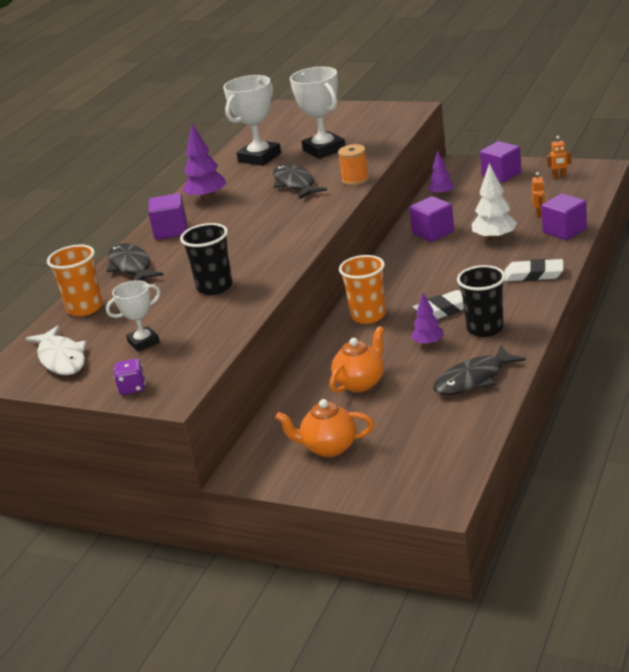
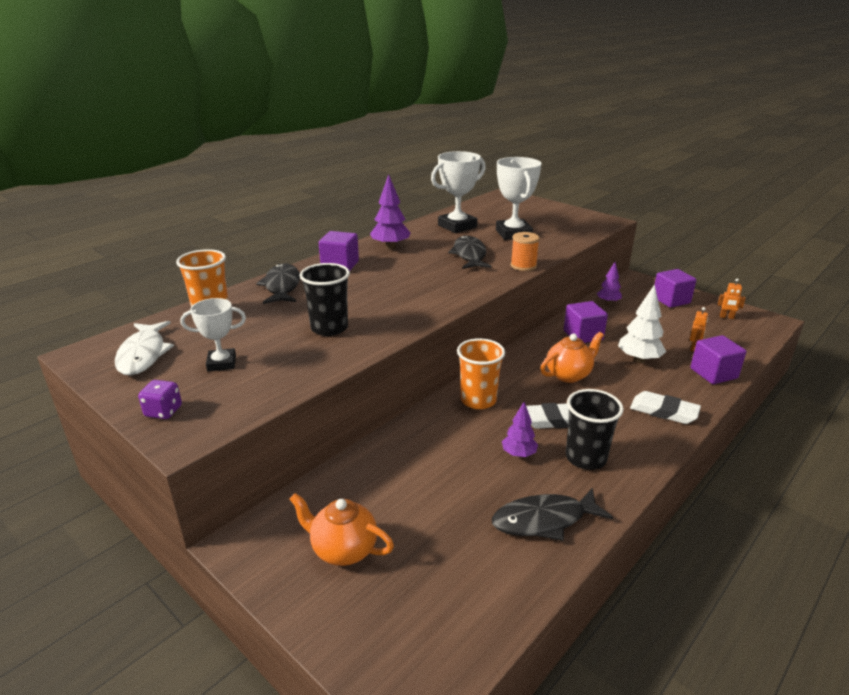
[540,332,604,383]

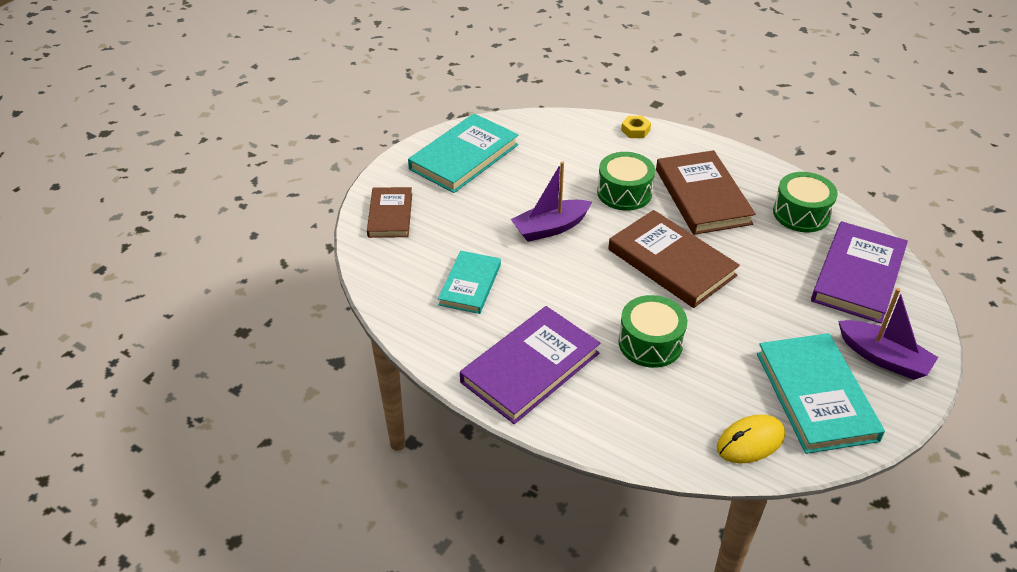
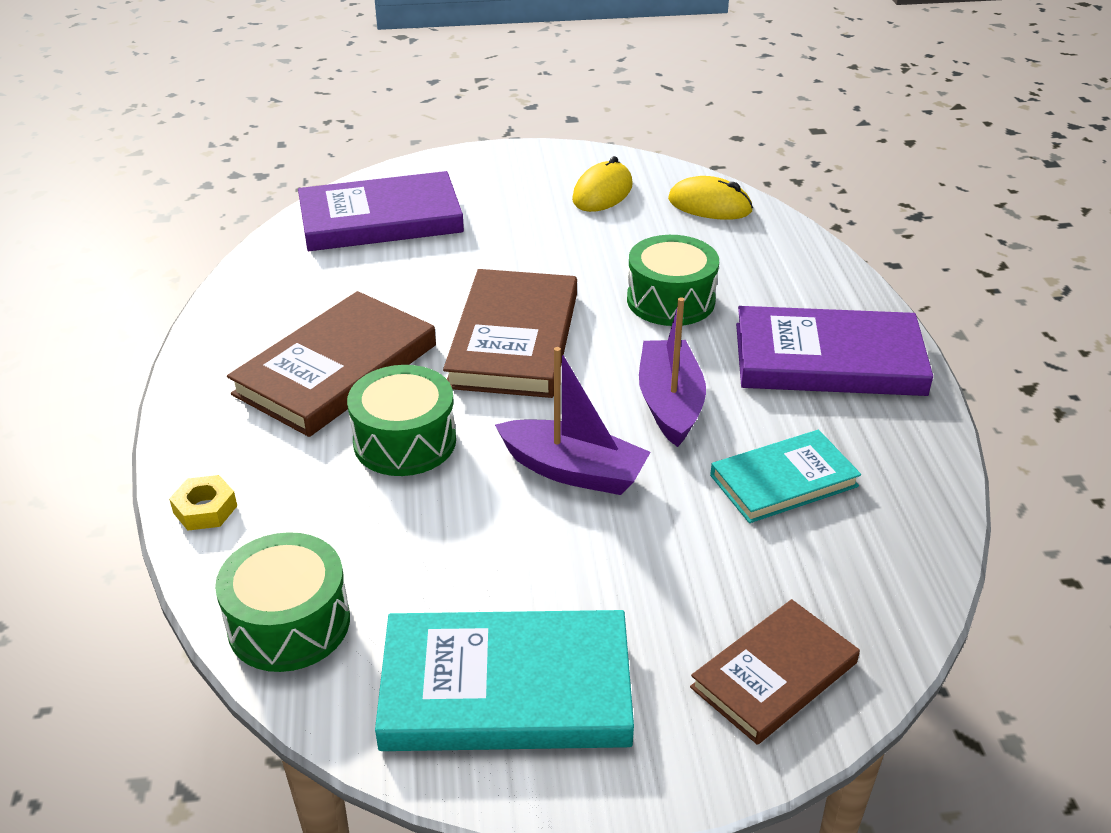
[215,532,350,672]
[639,297,706,447]
[572,156,633,212]

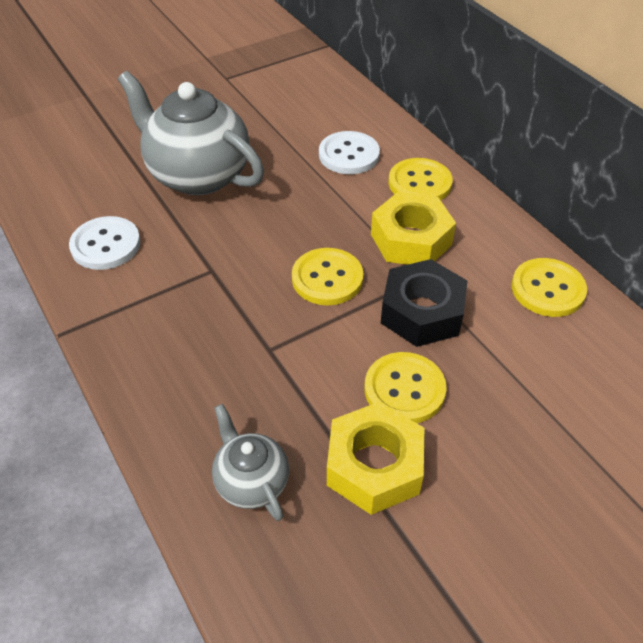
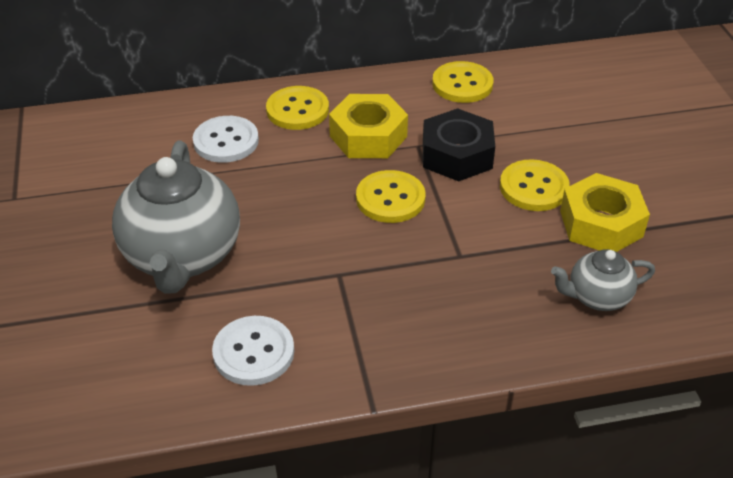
[112,141,240,294]

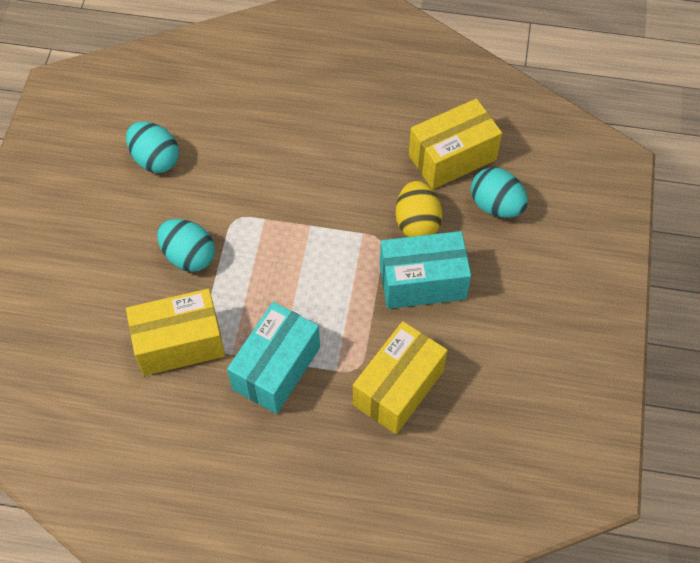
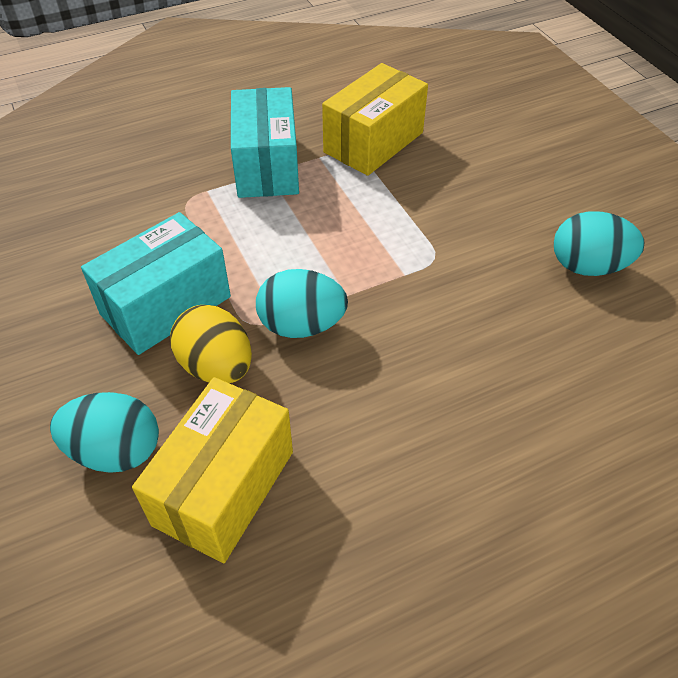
[256,269,348,338]
[353,321,448,434] (first image)

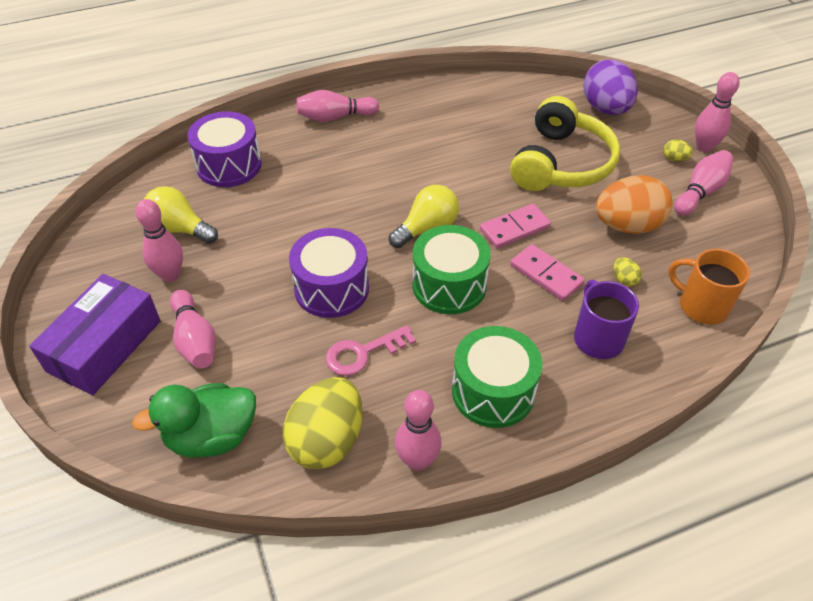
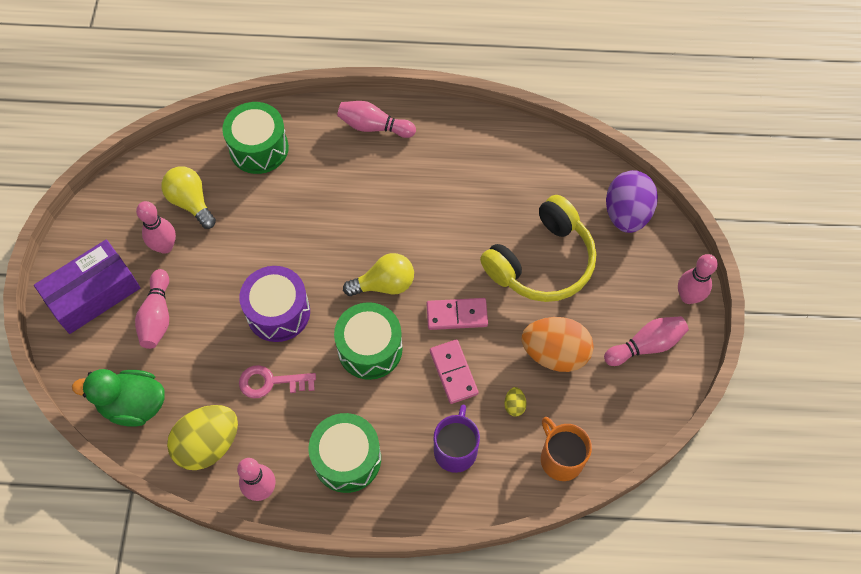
[222,102,289,174]
[663,140,693,161] (first image)

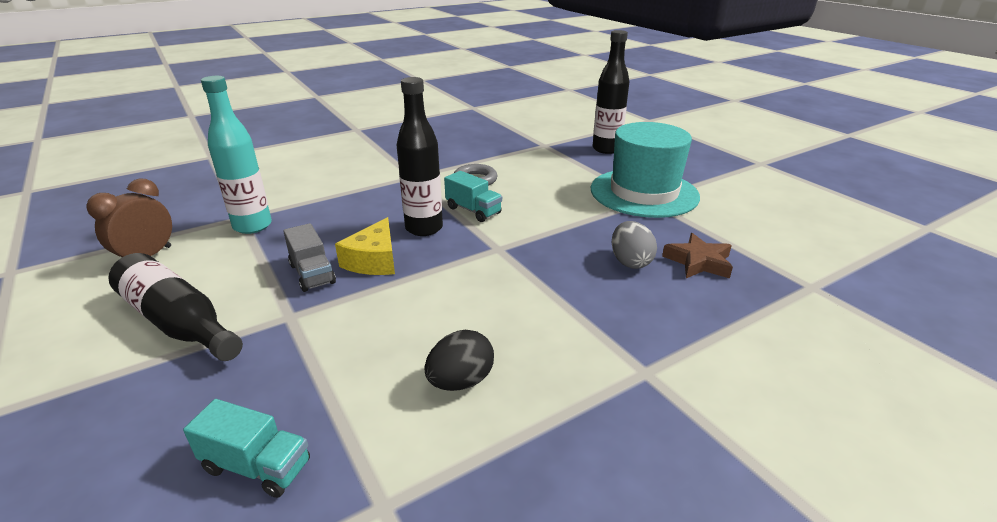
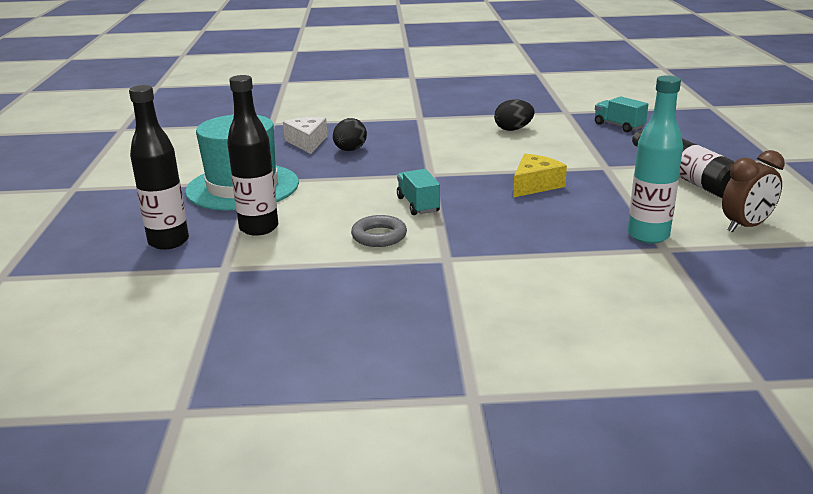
[227,75,278,236]
[333,118,367,151]
[283,223,336,292] (first image)
[283,117,328,154]

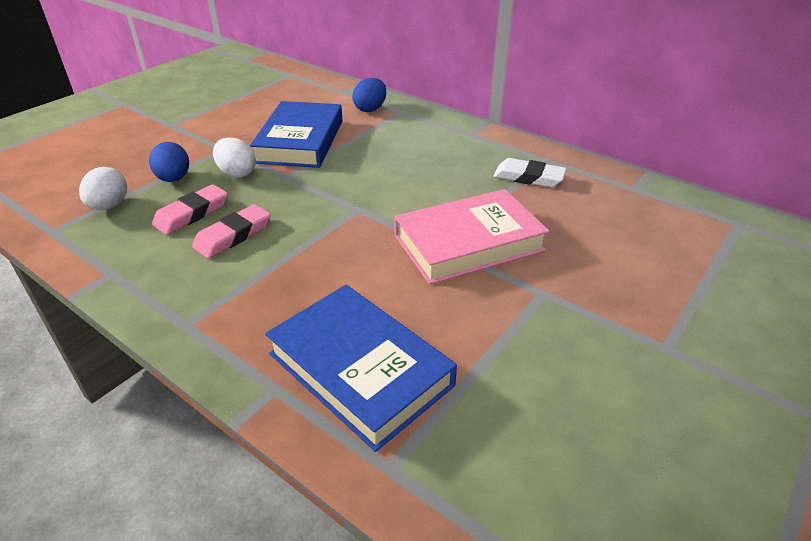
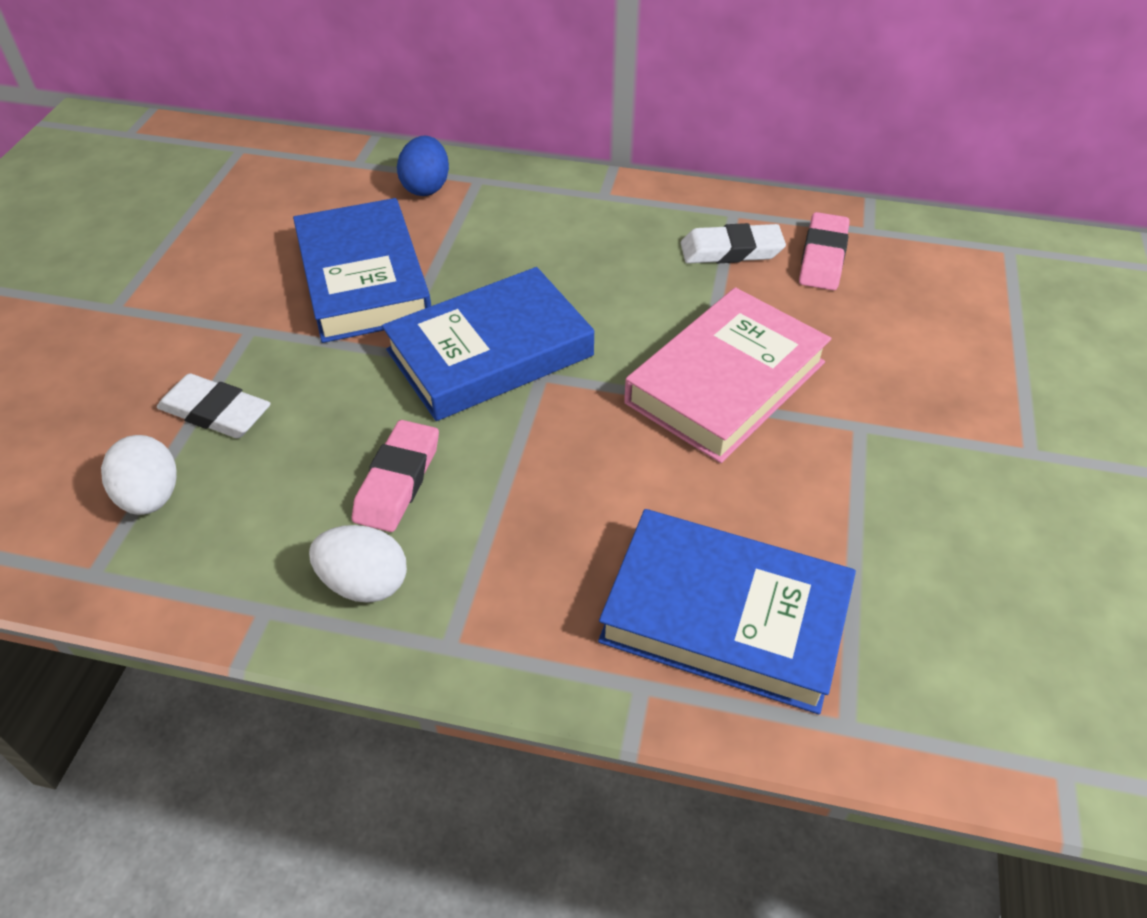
[309,525,407,603]
[157,373,271,438]
[799,212,849,290]
[382,267,594,421]

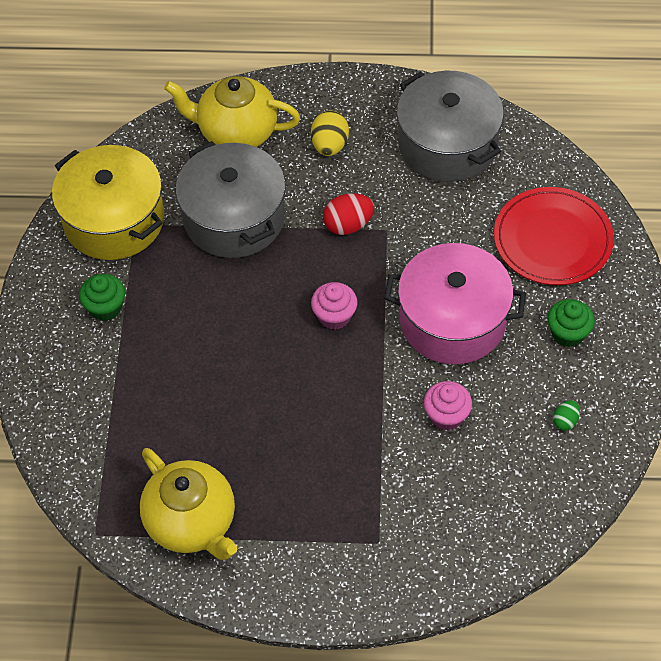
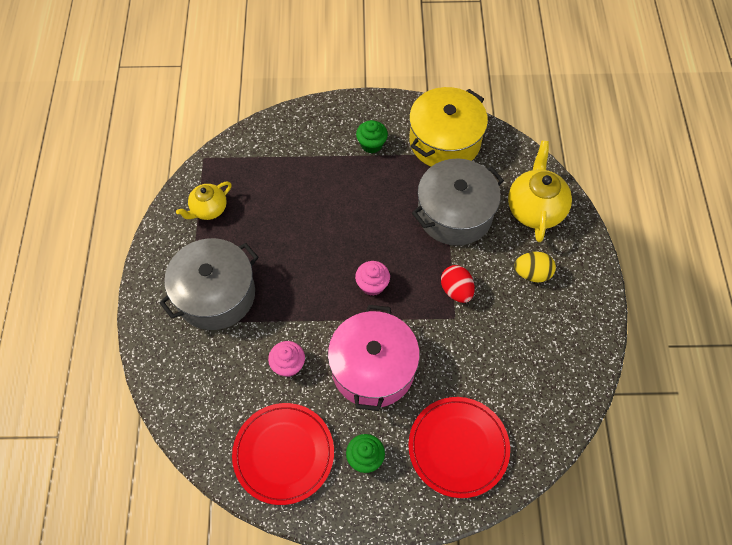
[159,238,259,330]
[232,403,334,505]
[176,182,232,220]

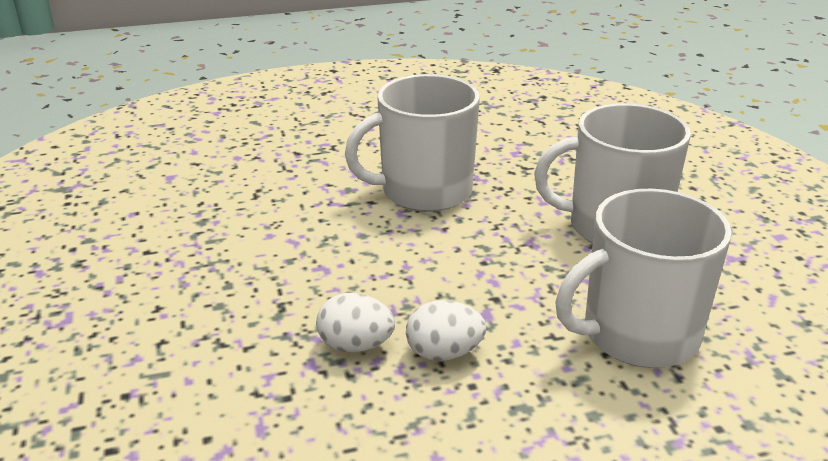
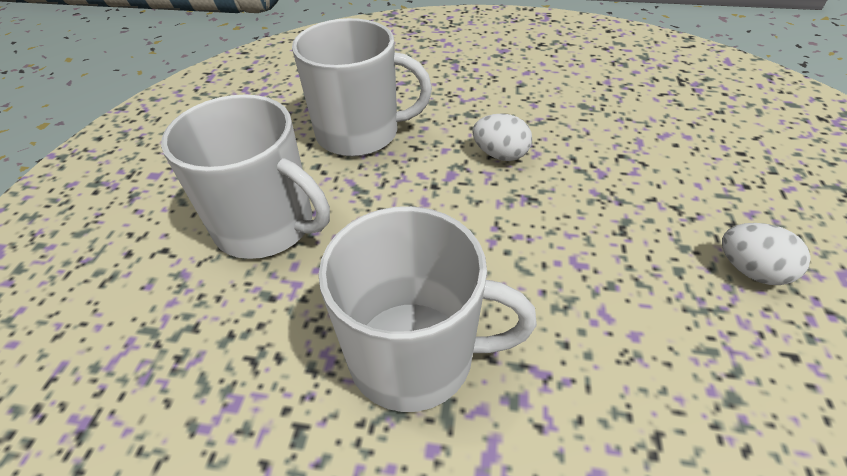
[722,223,810,285]

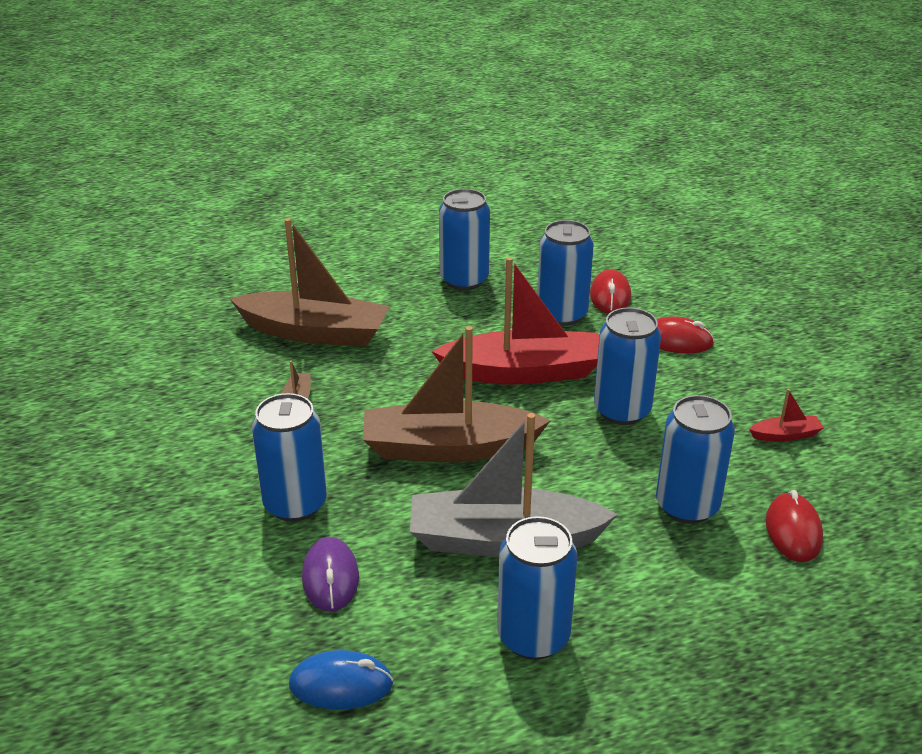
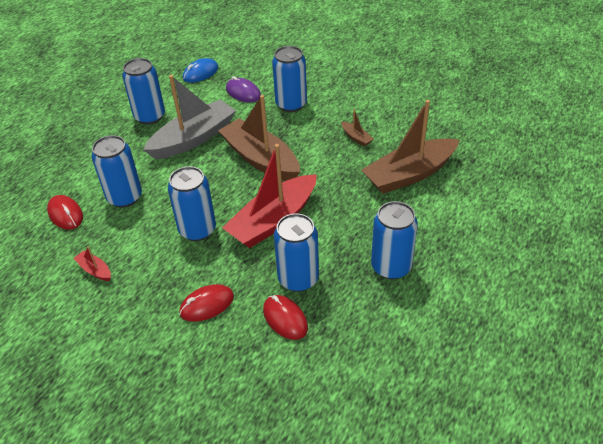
[218,95,300,181]
[74,246,111,281]

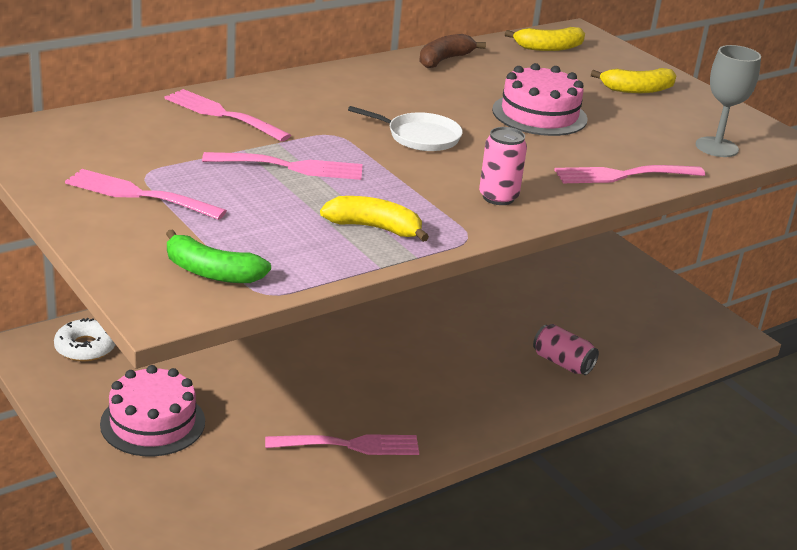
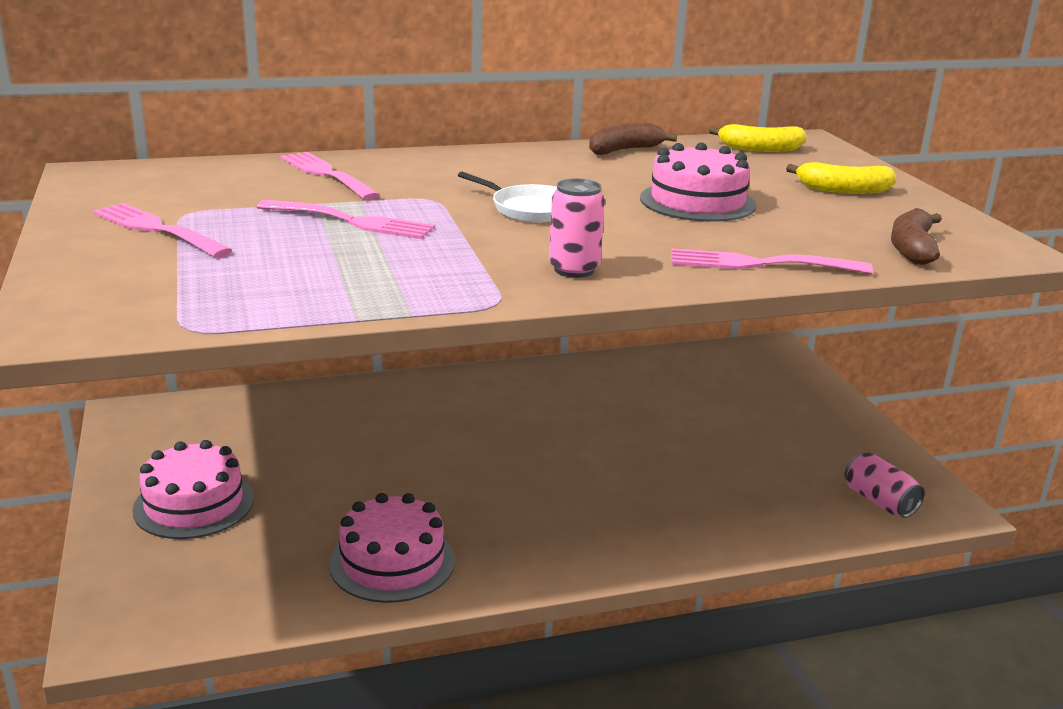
[891,208,942,265]
[320,196,429,242] (first image)
[166,229,271,283] (first image)
[54,318,116,361] (first image)
[845,452,925,518]
[329,493,455,603]

